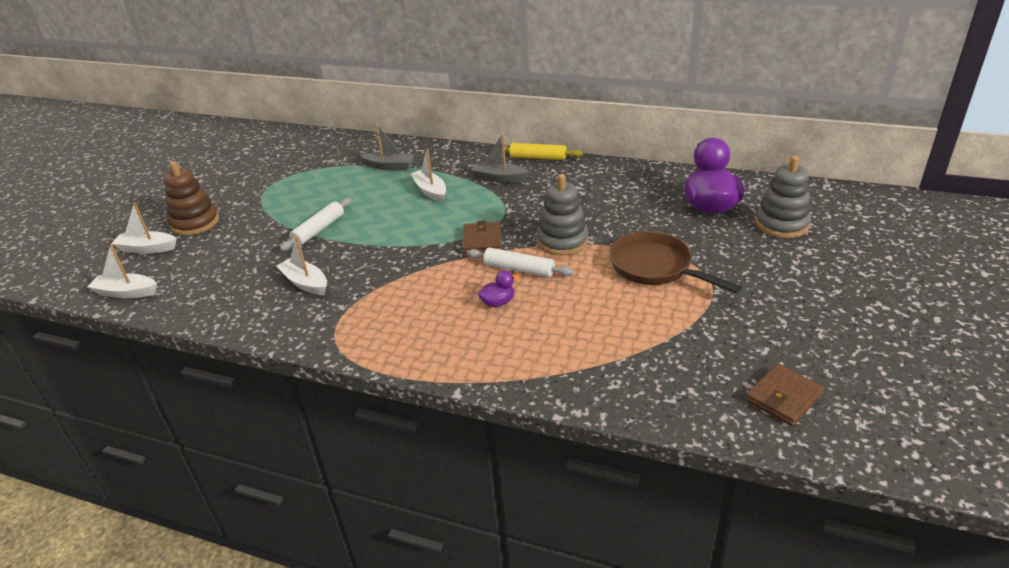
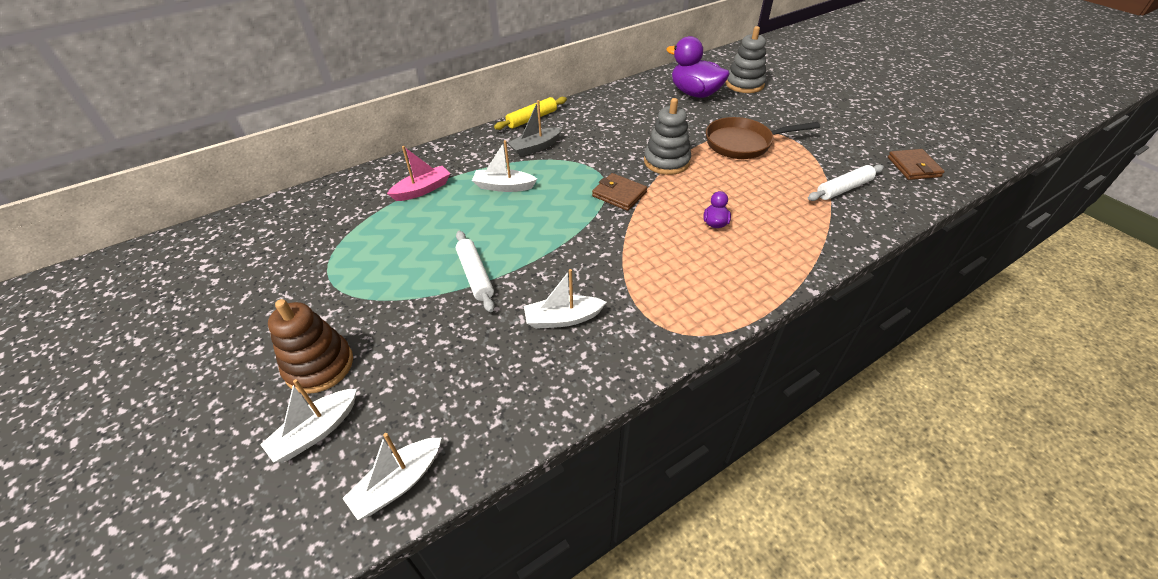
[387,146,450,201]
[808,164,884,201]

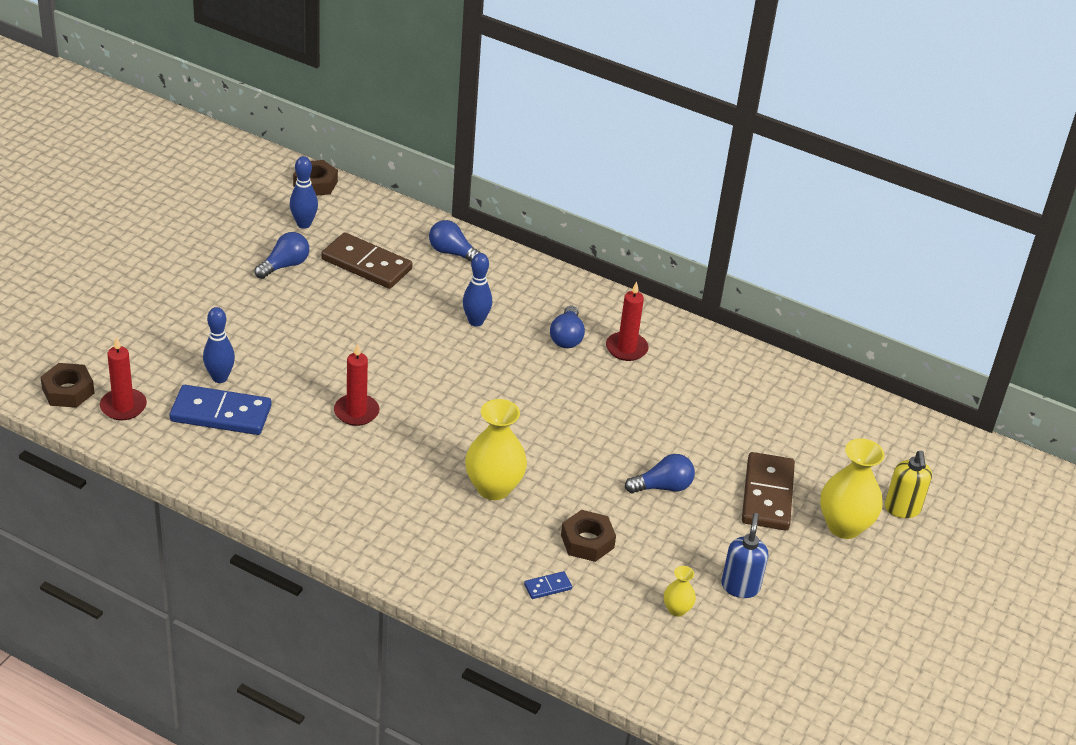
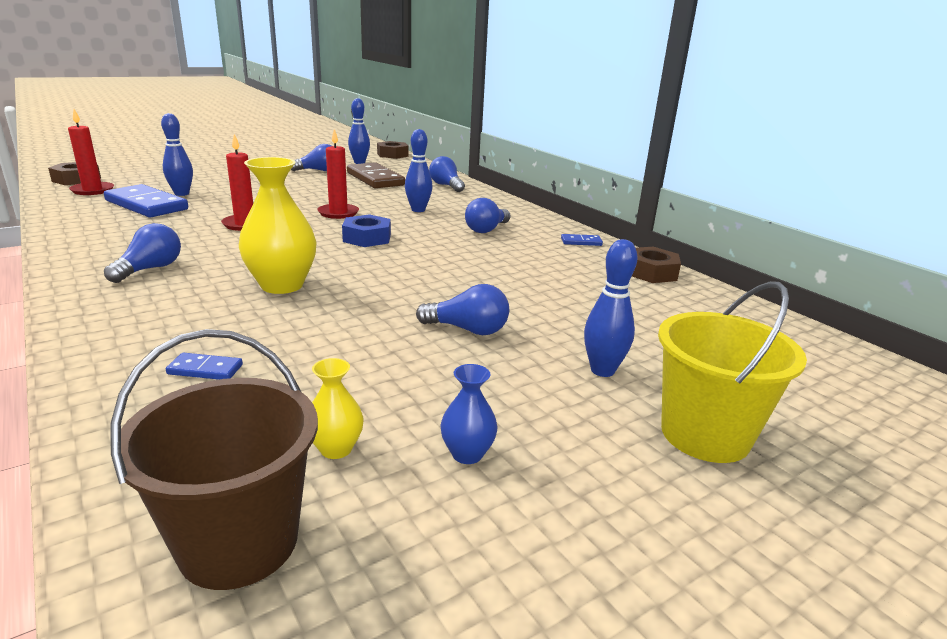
[317,129,359,219]
[658,281,807,463]
[885,451,932,518] (first image)
[584,239,637,377]
[632,247,681,283]
[440,364,498,464]
[342,214,391,247]
[104,223,181,283]
[561,234,603,246]
[110,329,318,590]

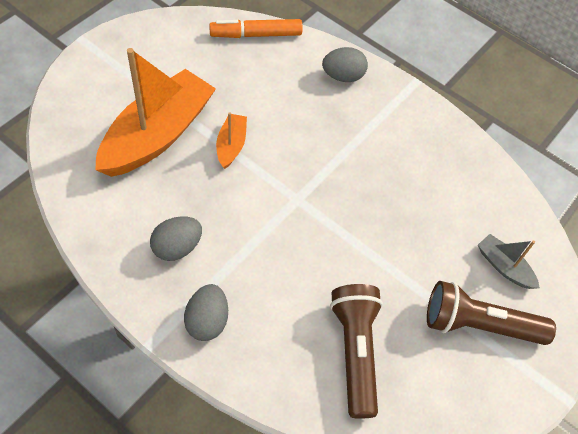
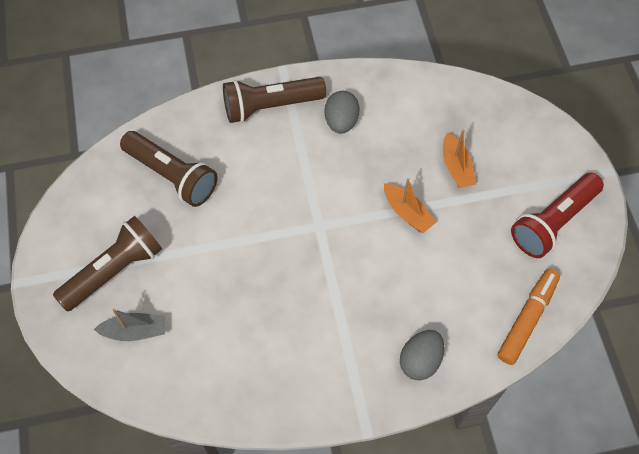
[443,129,476,188]
[223,77,326,123]
[511,173,604,258]

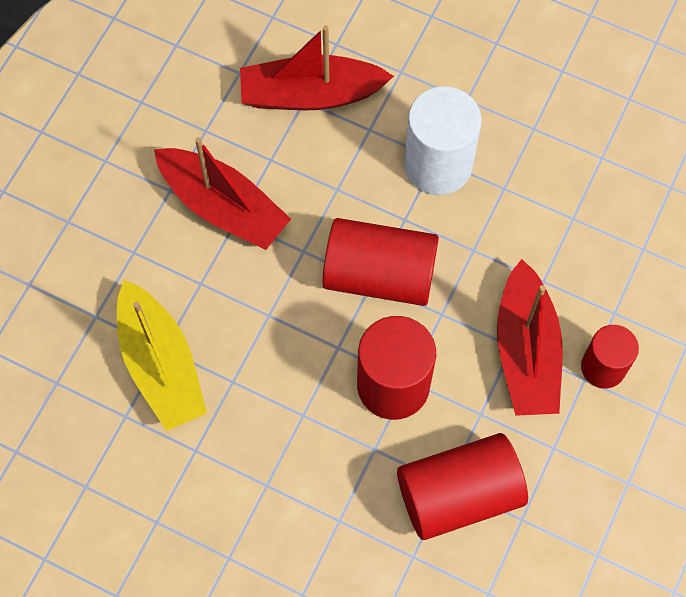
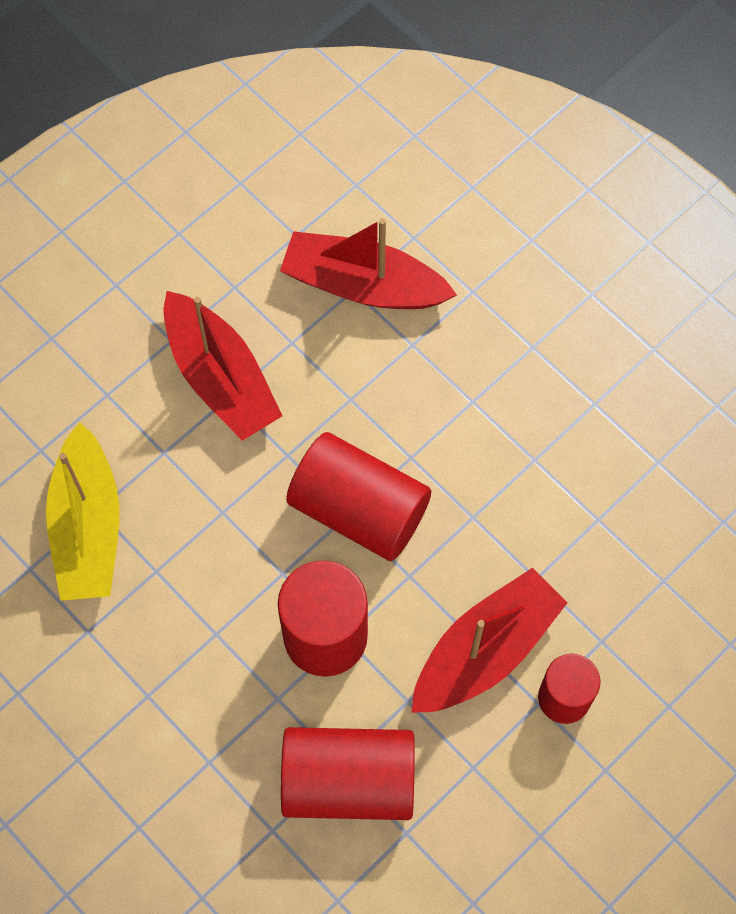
[404,86,482,195] (first image)
[411,568,568,713]

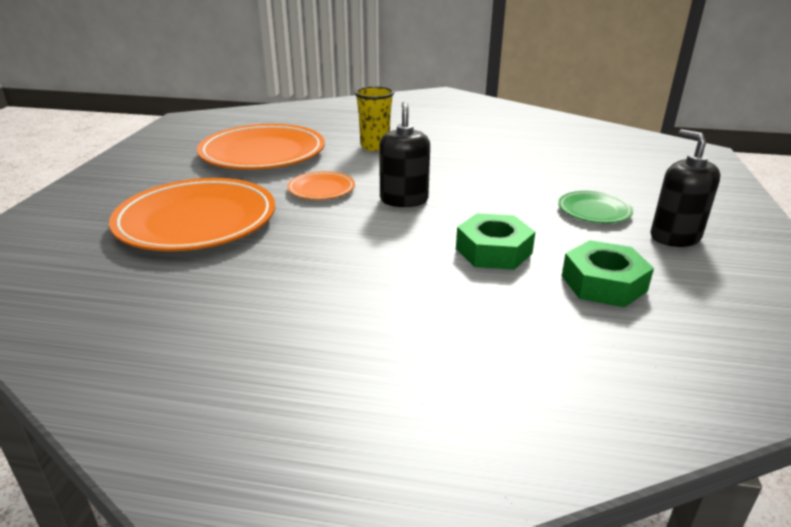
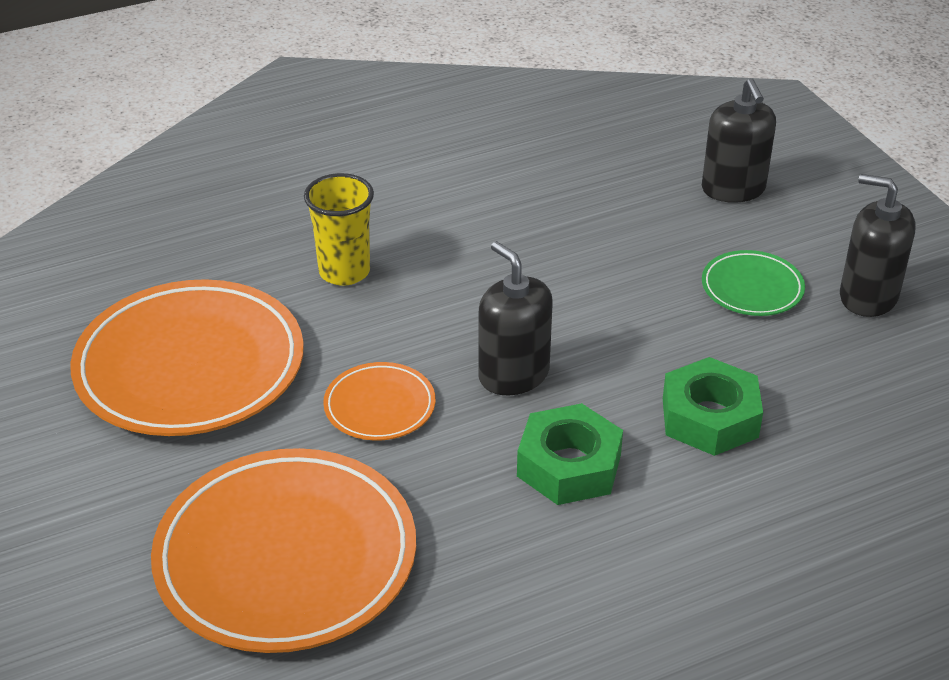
[517,403,623,505]
[702,78,776,203]

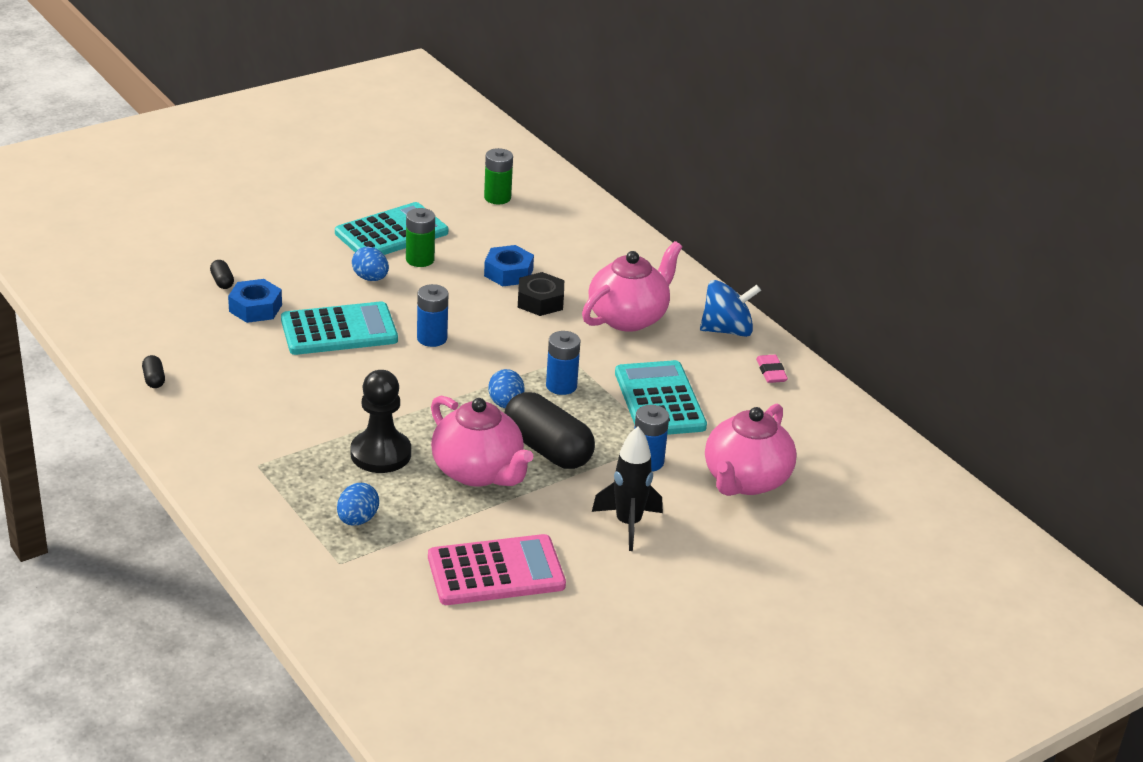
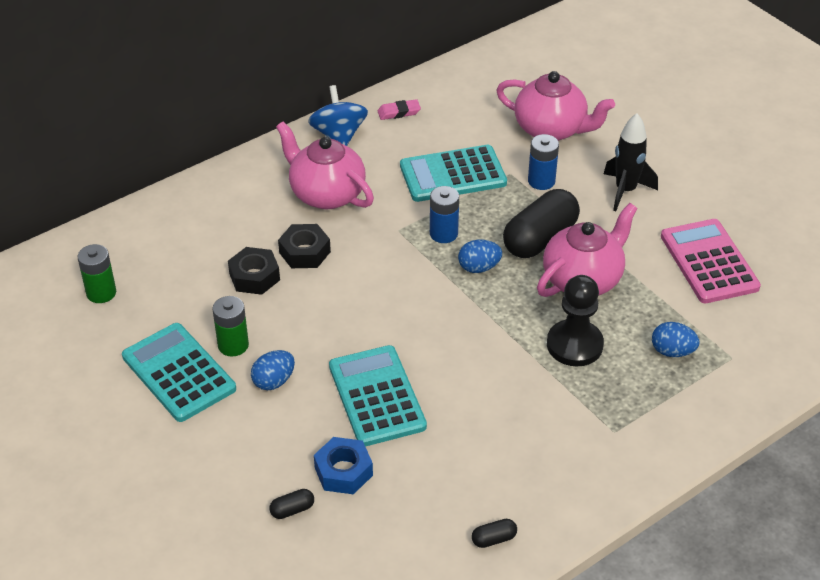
[228,247,280,295]
[417,284,449,347] (first image)

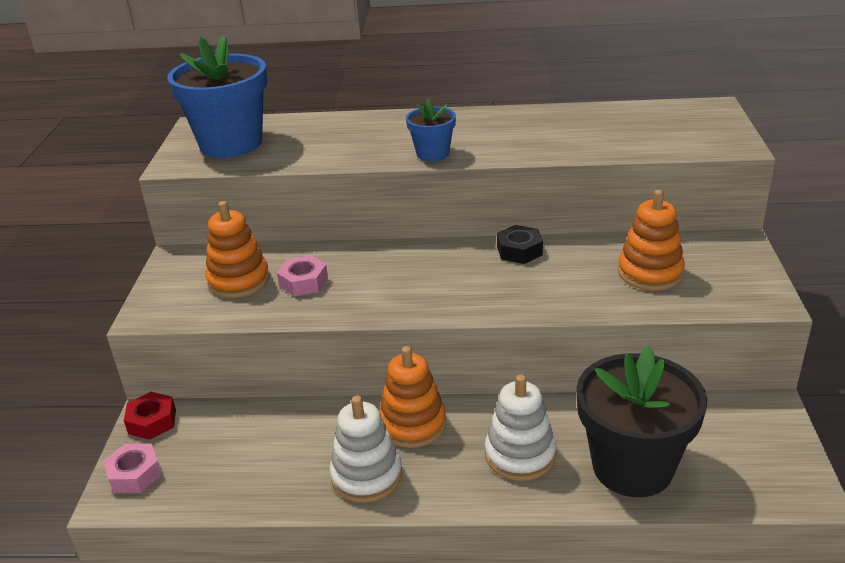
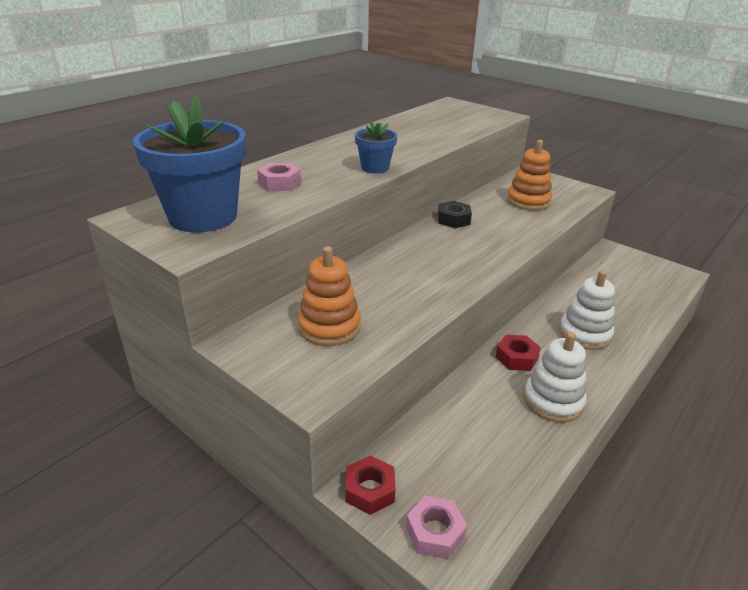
[257,163,301,191]
[496,335,541,371]
[576,346,707,497] (first image)

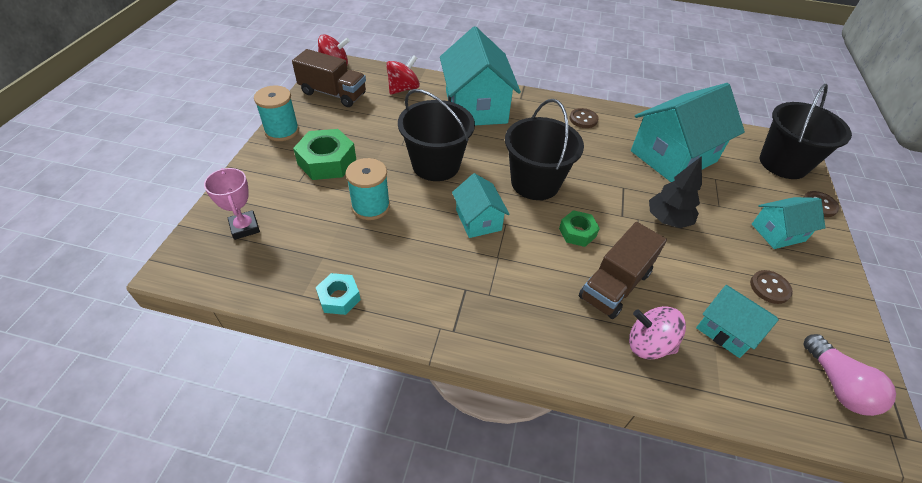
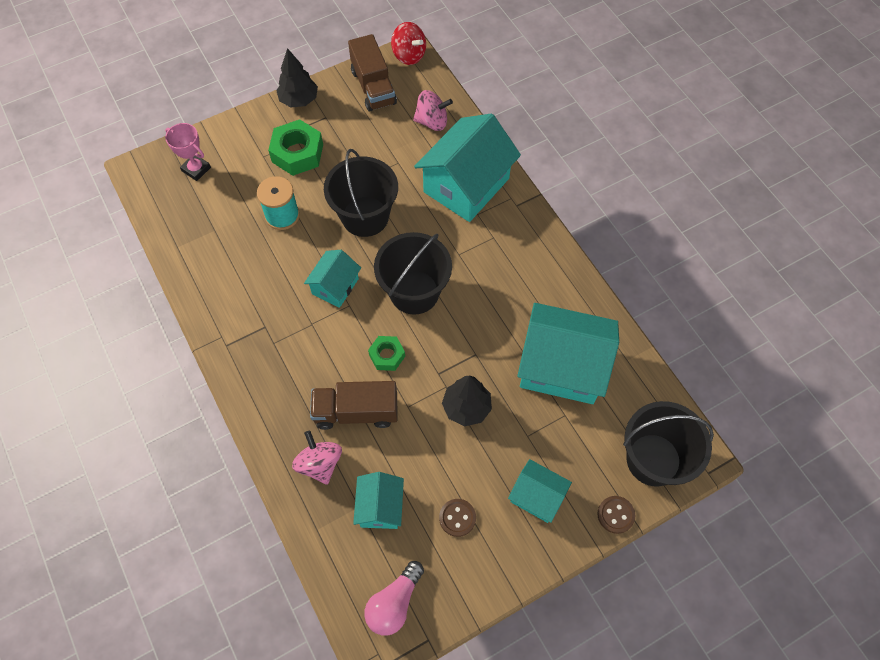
[413,90,453,131]
[276,48,318,107]
[570,108,598,128] (first image)
[165,123,211,181]
[316,273,361,315] (first image)

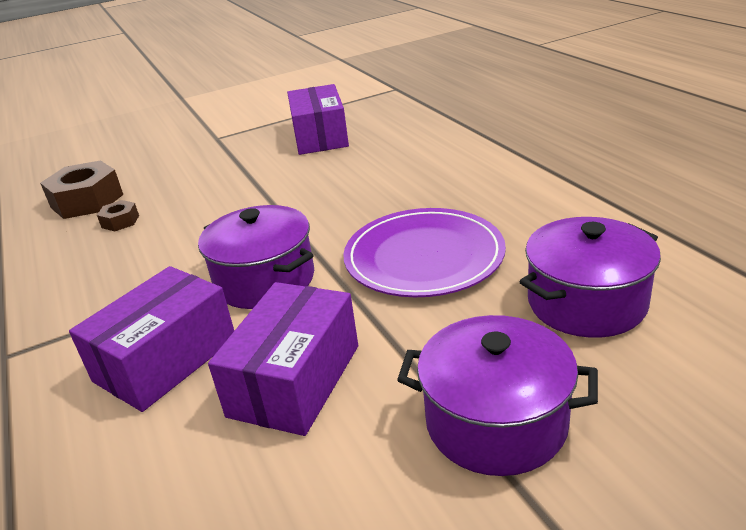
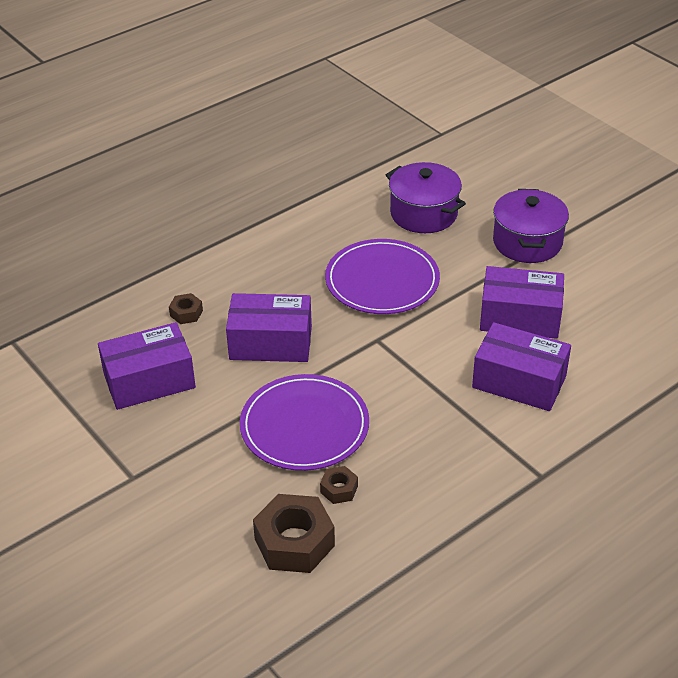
[198,205,314,309] (first image)
[169,293,203,324]
[226,293,312,362]
[240,374,369,471]

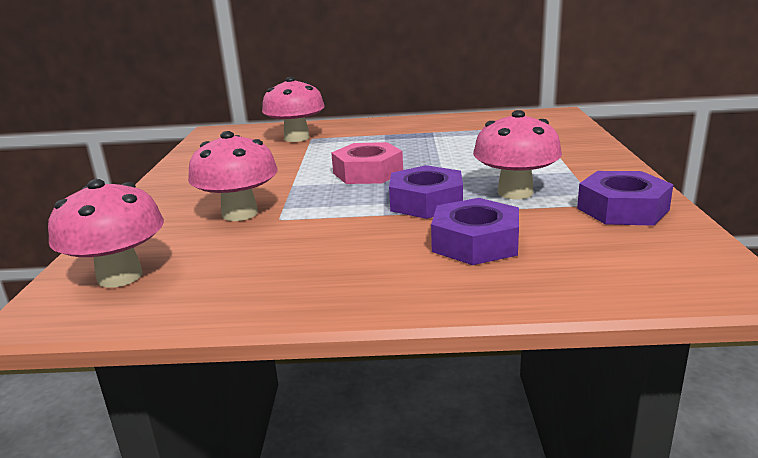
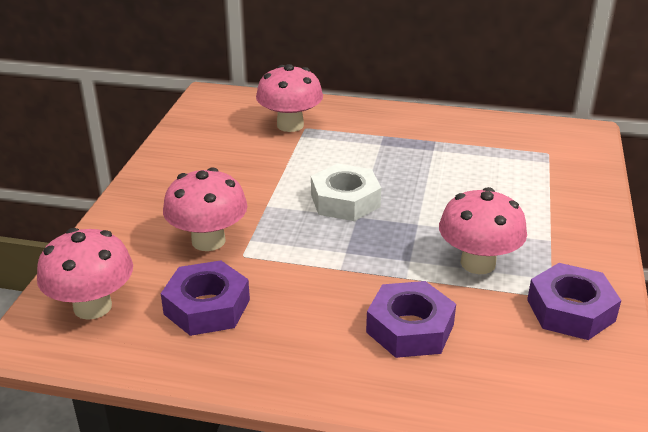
[311,163,381,221]
[161,260,250,336]

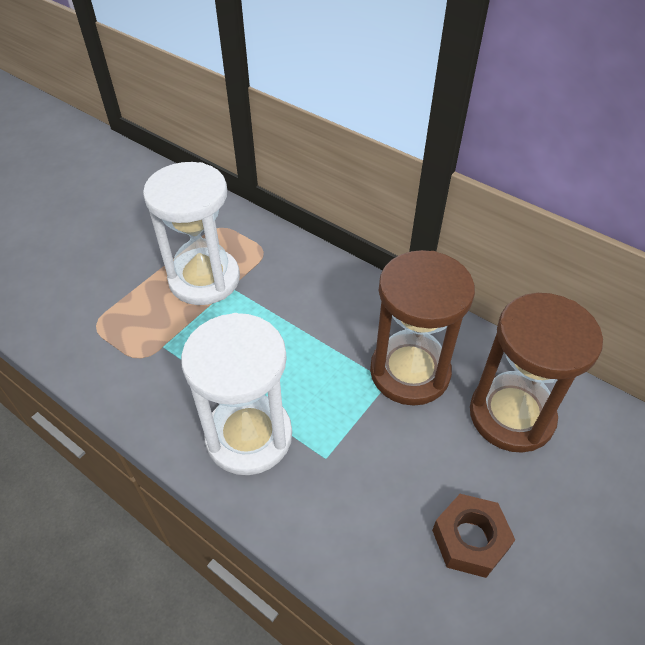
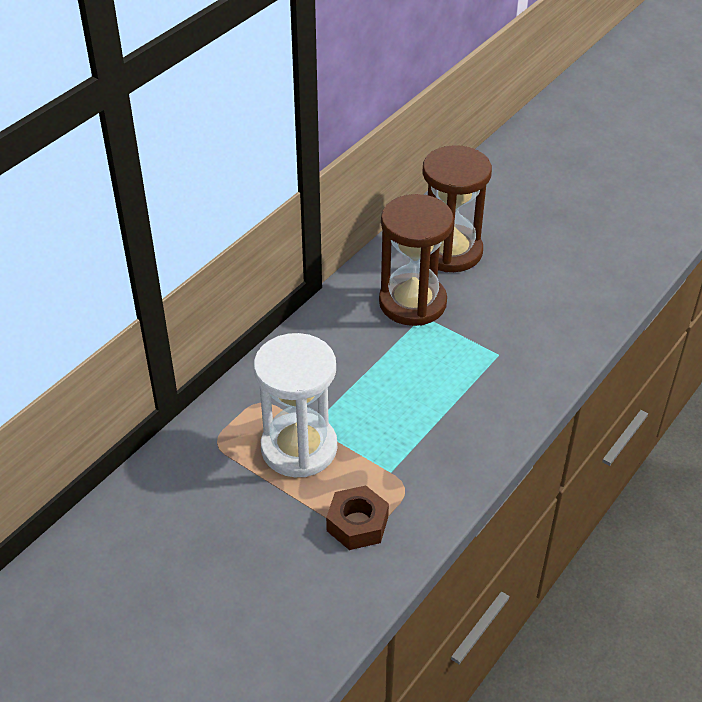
[181,313,292,475] (first image)
[326,485,389,550]

